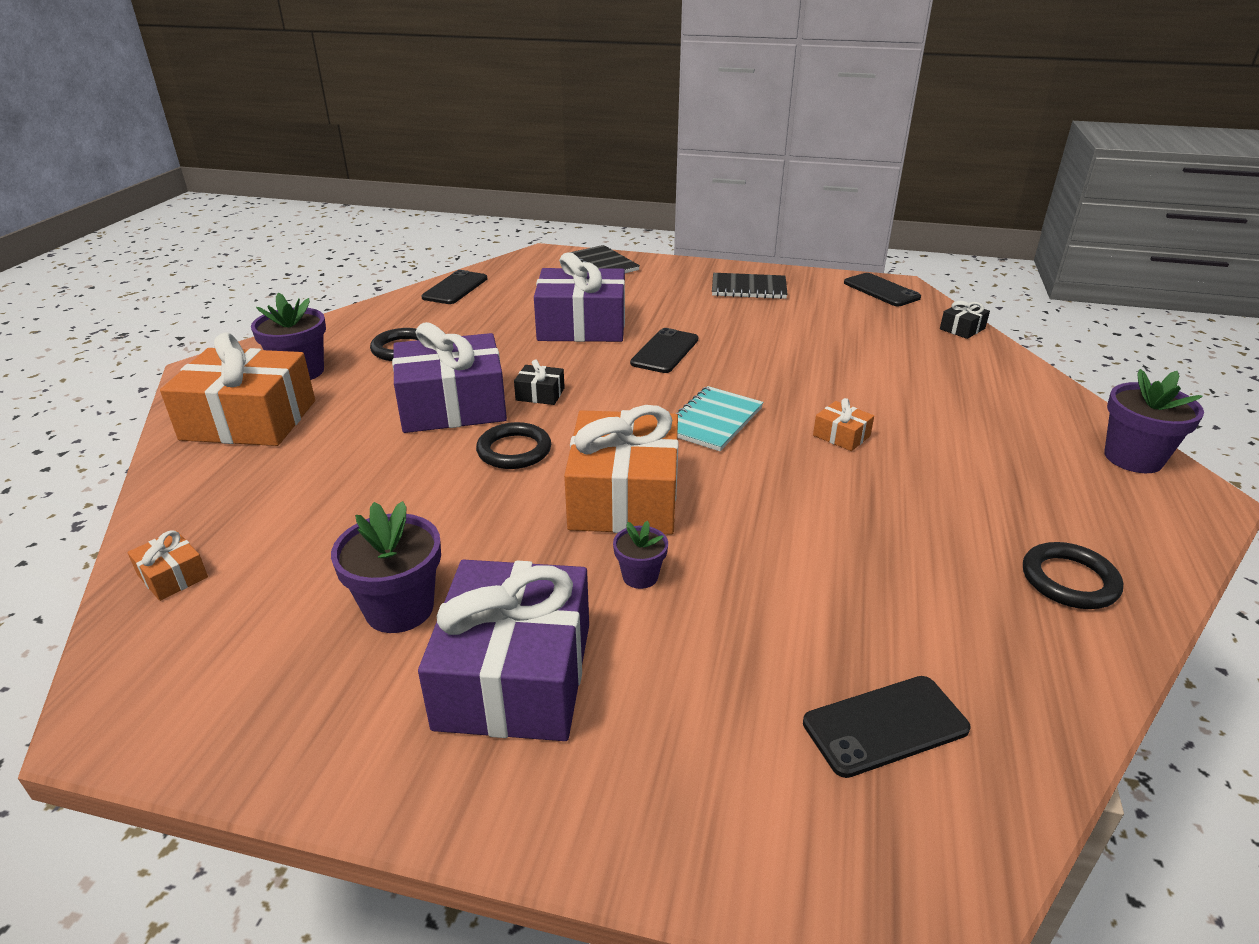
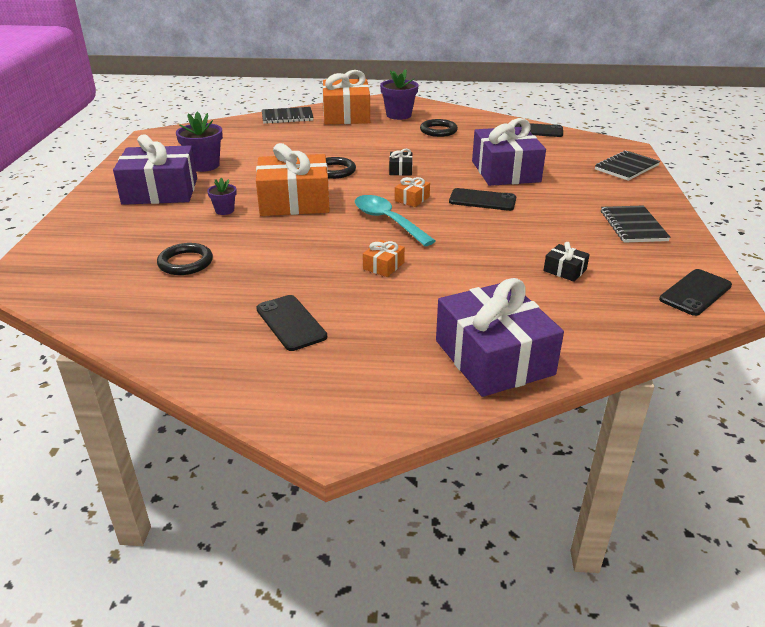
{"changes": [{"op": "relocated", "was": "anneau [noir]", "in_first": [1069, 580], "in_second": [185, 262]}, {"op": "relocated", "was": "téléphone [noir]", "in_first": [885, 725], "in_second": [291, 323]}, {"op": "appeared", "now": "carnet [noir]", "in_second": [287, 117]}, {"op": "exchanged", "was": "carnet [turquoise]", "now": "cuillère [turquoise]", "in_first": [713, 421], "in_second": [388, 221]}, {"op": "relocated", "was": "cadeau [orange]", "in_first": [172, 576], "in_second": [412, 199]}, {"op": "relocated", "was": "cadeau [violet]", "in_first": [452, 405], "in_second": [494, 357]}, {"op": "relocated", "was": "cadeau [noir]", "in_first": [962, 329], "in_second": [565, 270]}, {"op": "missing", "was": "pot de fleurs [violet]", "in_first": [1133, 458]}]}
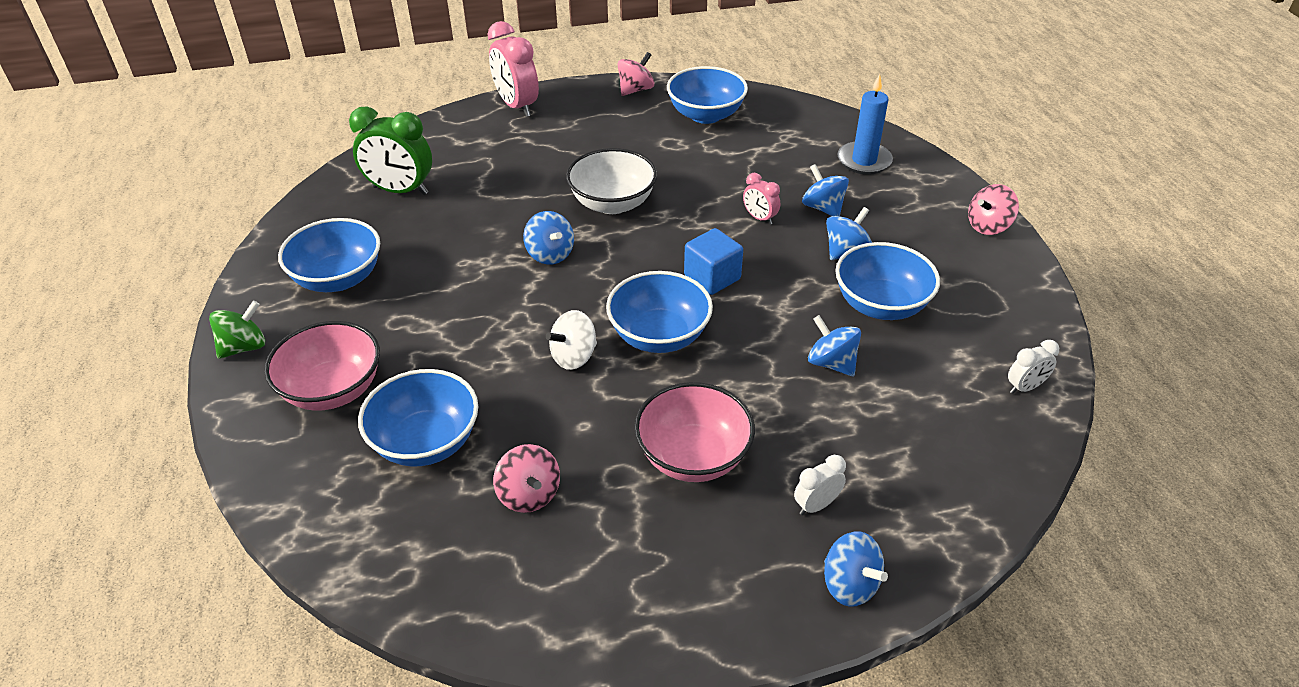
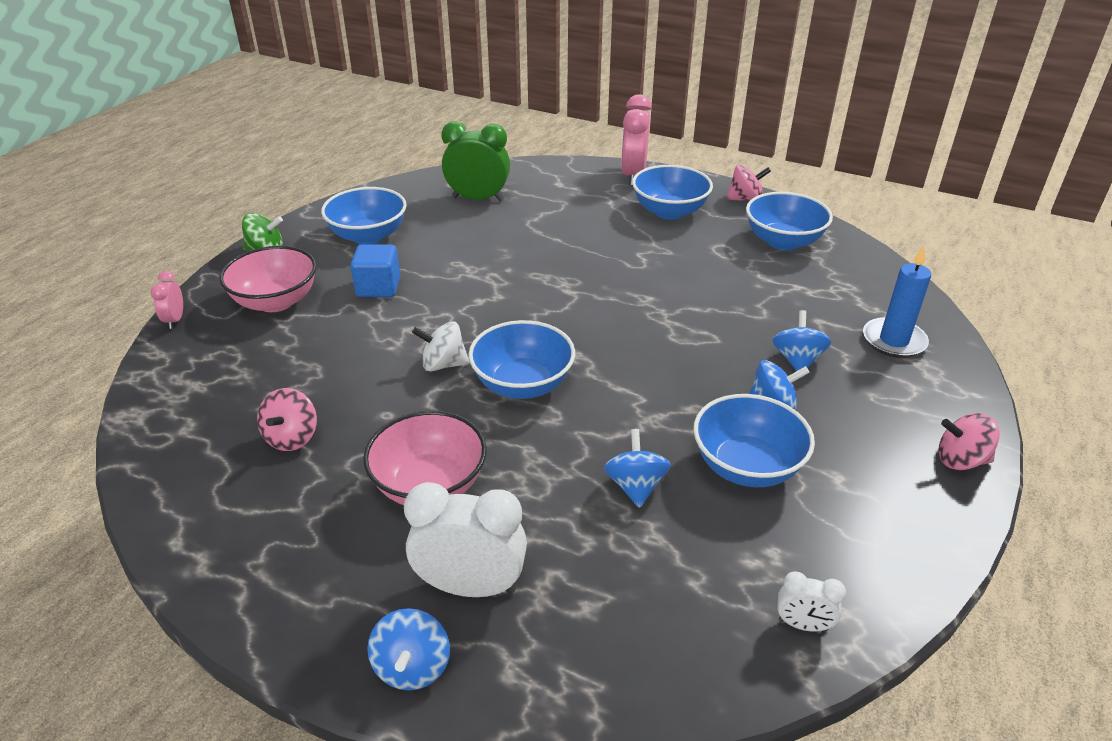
{"changes": [{"op": "relocated", "was": "réveil [rose]", "in_first": [759, 218], "in_second": [175, 320]}, {"op": "relocated", "was": "cube [bleu]", "in_first": [712, 278], "in_second": [378, 287]}, {"op": "size", "was": "réveil [blanc]", "in_first": [816, 505], "in_second": [470, 586], "ratio": 1.96}, {"op": "spun", "was": "réveil [vert]", "in_first": [400, 191], "in_second": [478, 199], "clockwise": 135}, {"op": "relocated", "was": "bol [bleu]", "in_first": [426, 442], "in_second": [669, 211]}, {"op": "missing", "was": "toupie [bleu]", "in_first": [550, 254]}, {"op": "missing", "was": "bol [blanc]", "in_first": [612, 203]}]}
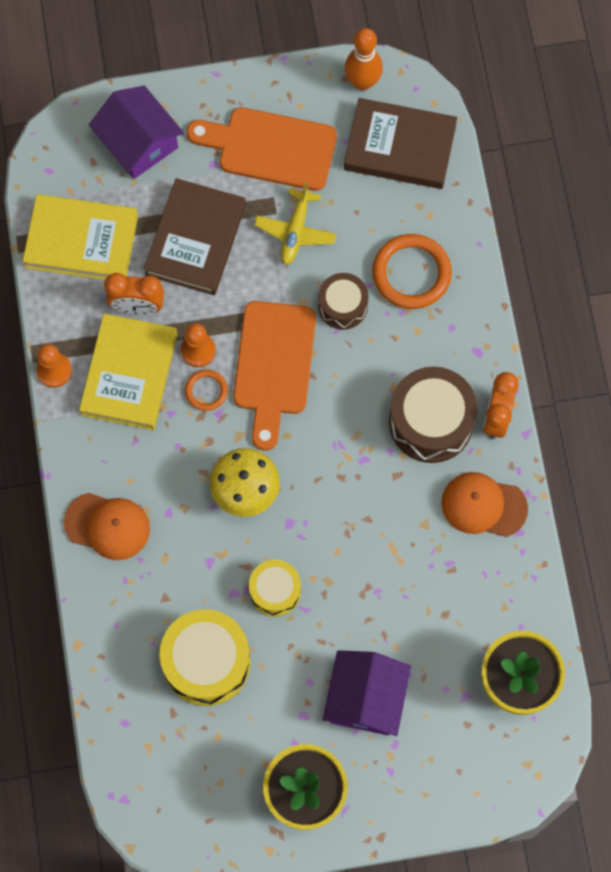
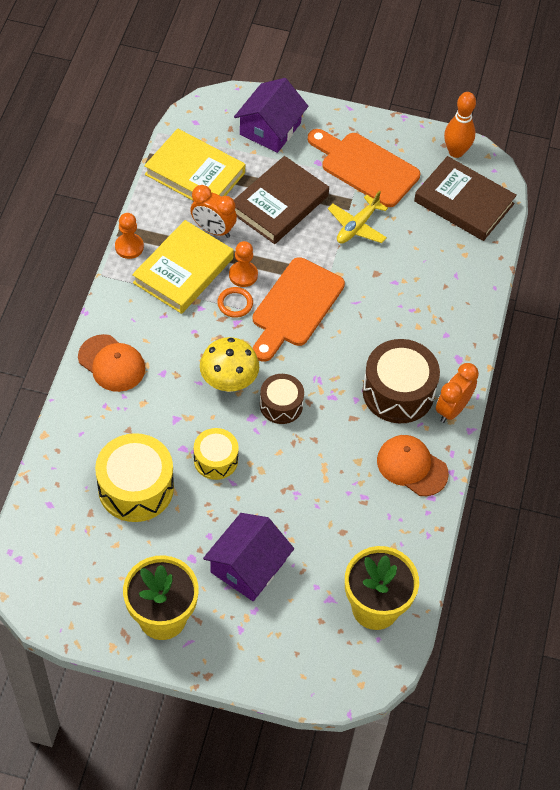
{"changes": [{"op": "spun", "was": "maison [violet]", "in_first": [139, 142], "in_second": [270, 129], "clockwise": 45}, {"op": "relocated", "was": "tambour [marron]", "in_first": [342, 306], "in_second": [281, 405]}, {"op": "missing", "was": "anneau [orange]", "in_first": [411, 273]}]}
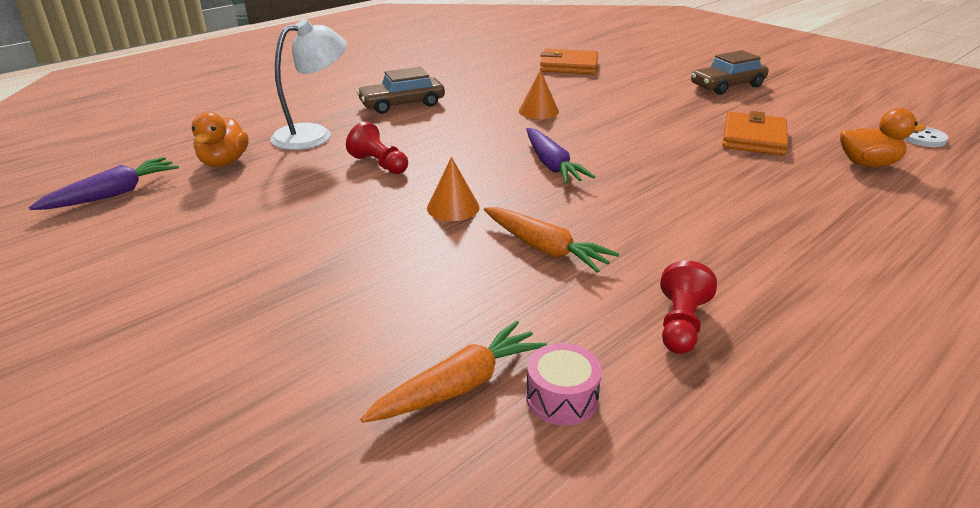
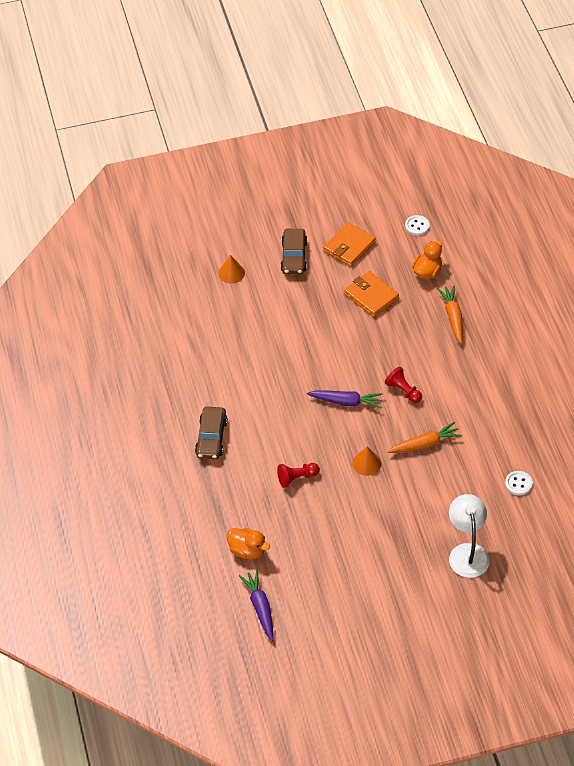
{"changes": [{"op": "relocated", "was": "cône [orange]", "in_first": [538, 111], "in_second": [231, 273]}, {"op": "relocated", "was": "portefeuille [orange]", "in_first": [569, 66], "in_second": [349, 247]}, {"op": "relocated", "was": "pion [rouge]", "in_first": [681, 324], "in_second": [403, 391]}, {"op": "relocated", "was": "carotte [orange]", "in_first": [459, 386], "in_second": [453, 317]}, {"op": "relocated", "was": "lampe [blanc]", "in_first": [313, 135], "in_second": [467, 552]}, {"op": "exchanged", "was": "tambour [rose]", "now": "bouton [blanc]", "in_first": [562, 398], "in_second": [518, 484]}]}
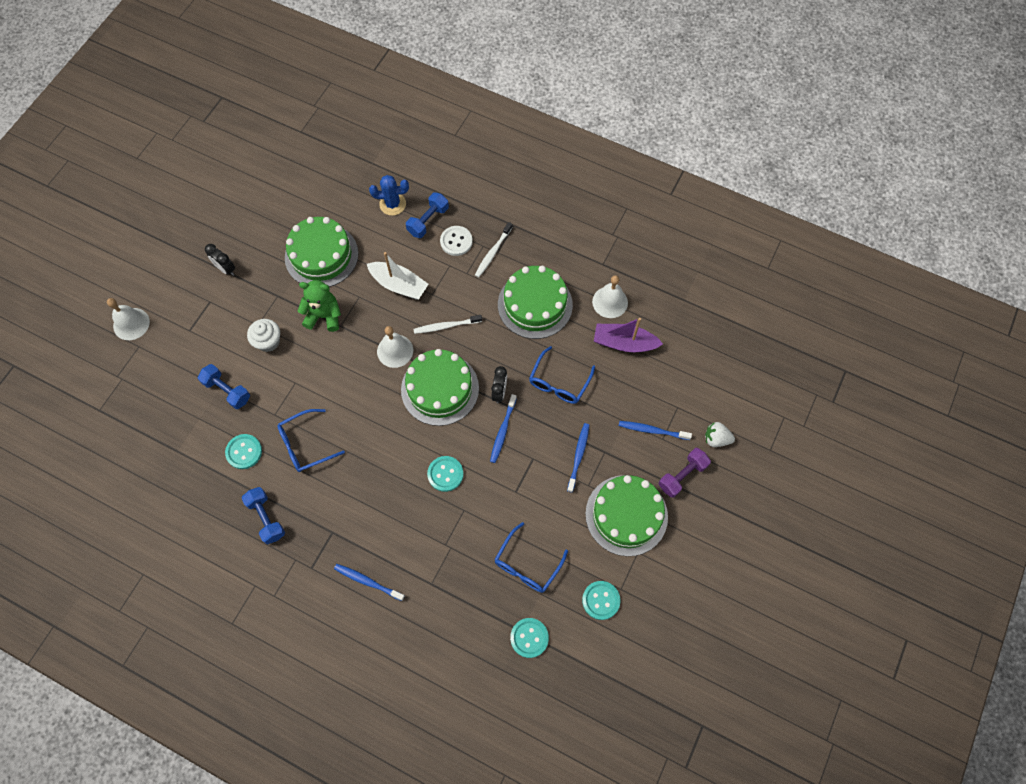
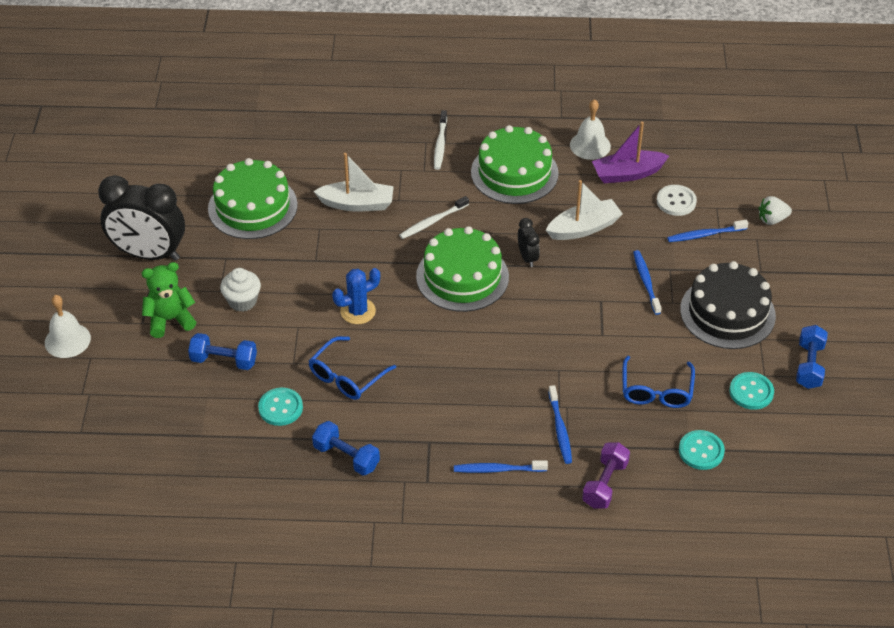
{"changes": [{"op": "size", "was": "réveil [noir]", "in_first": [226, 269], "in_second": [149, 254], "ratio": 2.24}, {"op": "relocated", "was": "ours en peluche [vert]", "in_first": [324, 316], "in_second": [170, 320]}, {"op": "relocated", "was": "cactus [bleu]", "in_first": [392, 204], "in_second": [358, 311]}, {"op": "exchanged", "was": "lunettes [bleu]", "now": "bateau [blanc]", "in_first": [559, 382], "in_second": [584, 228]}, {"op": "relocated", "was": "brosse à dents [bleu]", "in_first": [502, 431], "in_second": [560, 429]}, {"op": "relocated", "was": "haltère [violet]", "in_first": [682, 476], "in_second": [605, 484]}, {"op": "relocated", "was": "bouton [blanc]", "in_first": [456, 241], "in_second": [676, 201]}, {"op": "colour", "was": "gâteau [vert]", "now": "gâteau [noir]", "in_first": [626, 515], "in_second": [727, 312]}, {"op": "relocated", "was": "haltère [bleu]", "in_first": [428, 221], "in_second": [809, 365]}, {"op": "missing", "was": "cloche [blanc]", "in_first": [395, 351]}, {"op": "missing", "was": "bouton [turquoise]", "in_first": [445, 474]}]}
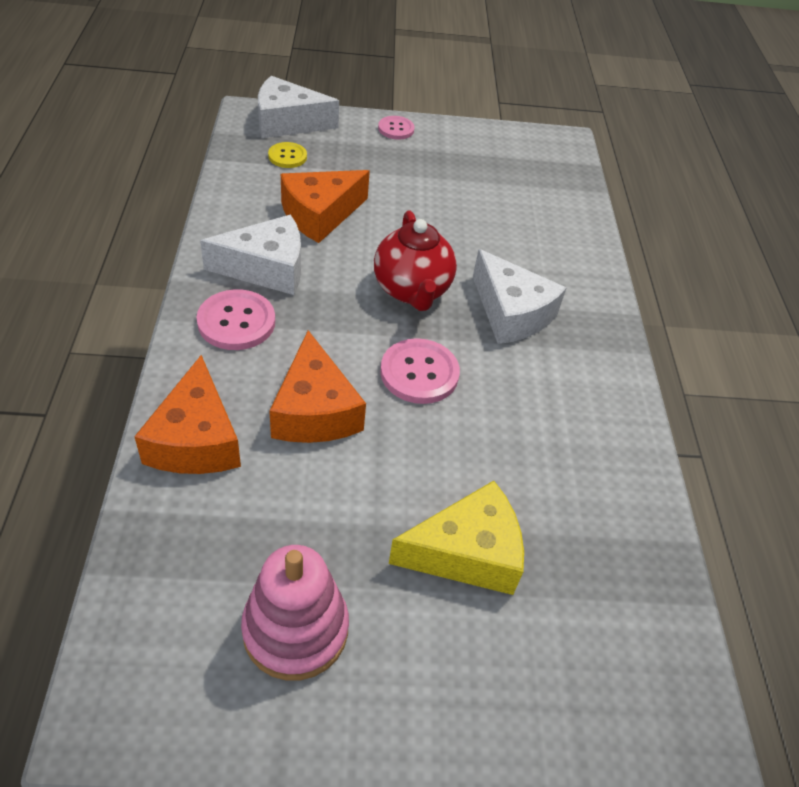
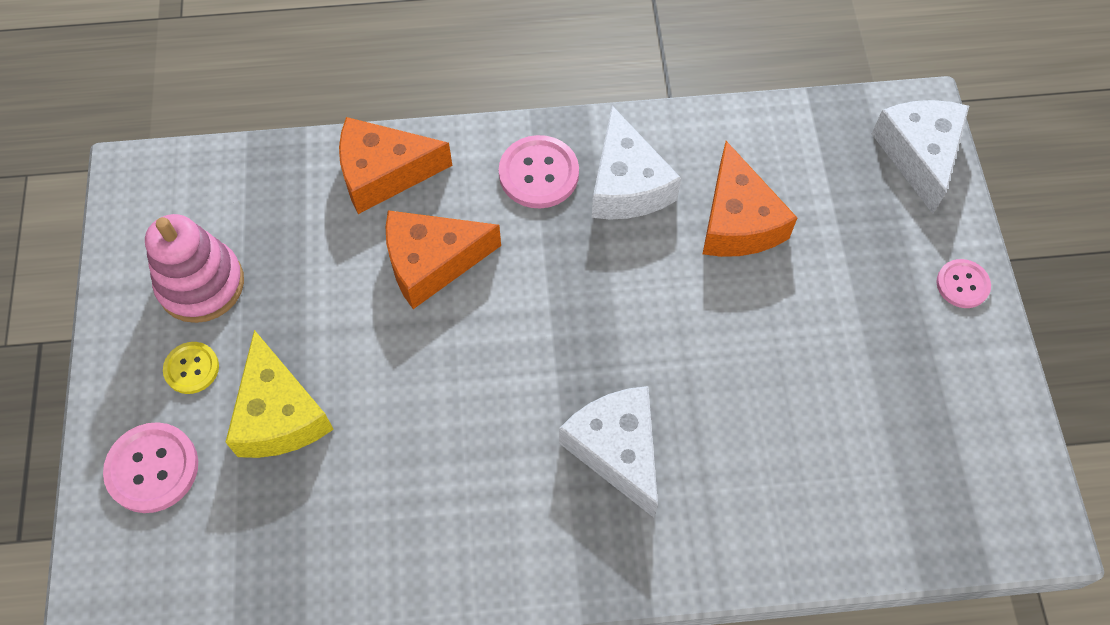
{"changes": [{"op": "relocated", "was": "bouton [rose]", "in_first": [419, 373], "in_second": [152, 468]}, {"op": "relocated", "was": "bouton [jaune]", "in_first": [287, 156], "in_second": [191, 368]}, {"op": "spun", "was": "fromage [blanc]", "in_first": [511, 313], "in_second": [617, 450], "clockwise": 105}, {"op": "spun", "was": "fromage [orange]", "in_first": [320, 215], "in_second": [738, 221], "clockwise": -150}, {"op": "missing", "was": "théière [rouge]", "in_first": [412, 290]}]}
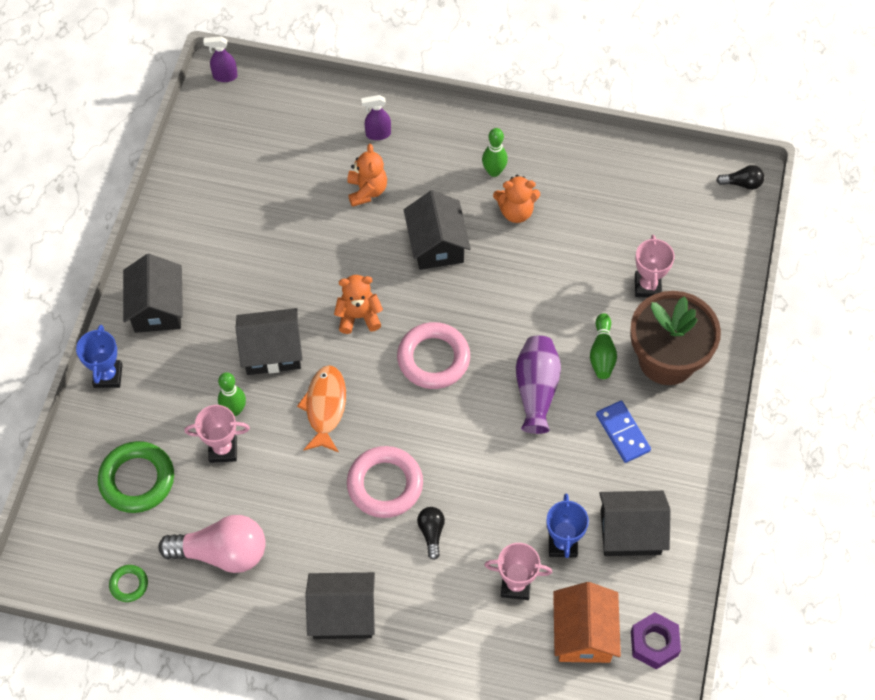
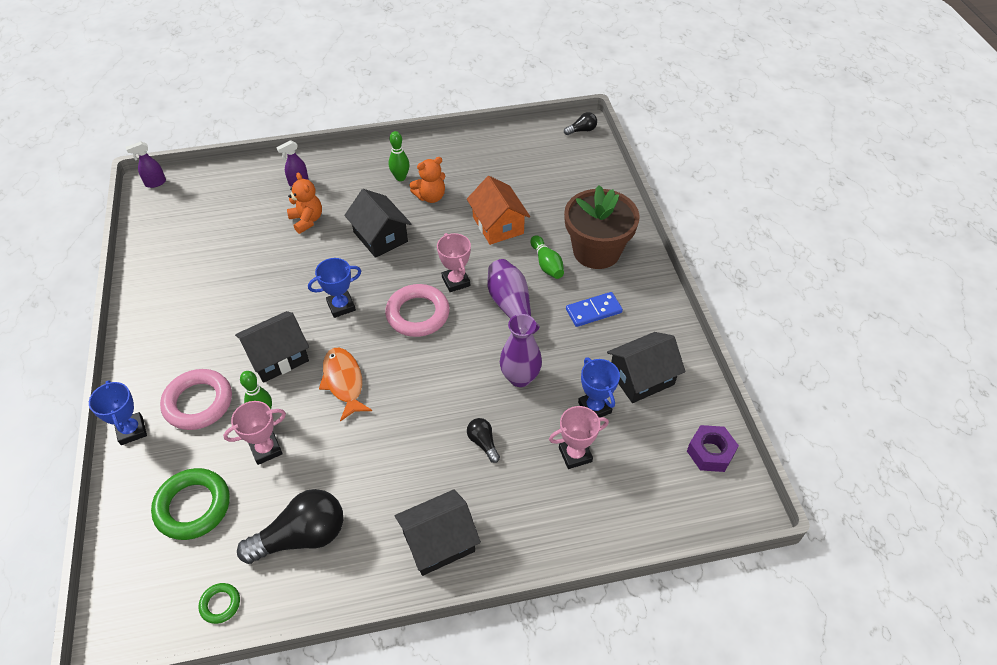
{"changes": [{"op": "relocated", "was": "anneau [rose]", "in_first": [385, 484], "in_second": [198, 402]}, {"op": "colour", "was": "ampoule [rose]", "now": "ampoule [noir]", "in_first": [222, 553], "in_second": [301, 537]}, {"op": "exchanged", "was": "ours en peluche [orange]", "now": "trophée [bleu]", "in_first": [358, 316], "in_second": [341, 306]}, {"op": "relocated", "was": "trophée [rose]", "in_first": [647, 286], "in_second": [456, 281]}, {"op": "relocated", "was": "maison [orange]", "in_first": [584, 633], "in_second": [498, 225]}, {"op": "appeared", "now": "vase [violet]", "in_second": [520, 377]}, {"op": "spun", "was": "domino [bleu]", "in_first": [622, 433], "in_second": [593, 311], "clockwise": -60}, {"op": "missing", "was": "maison [noir]", "in_first": [157, 308]}]}
